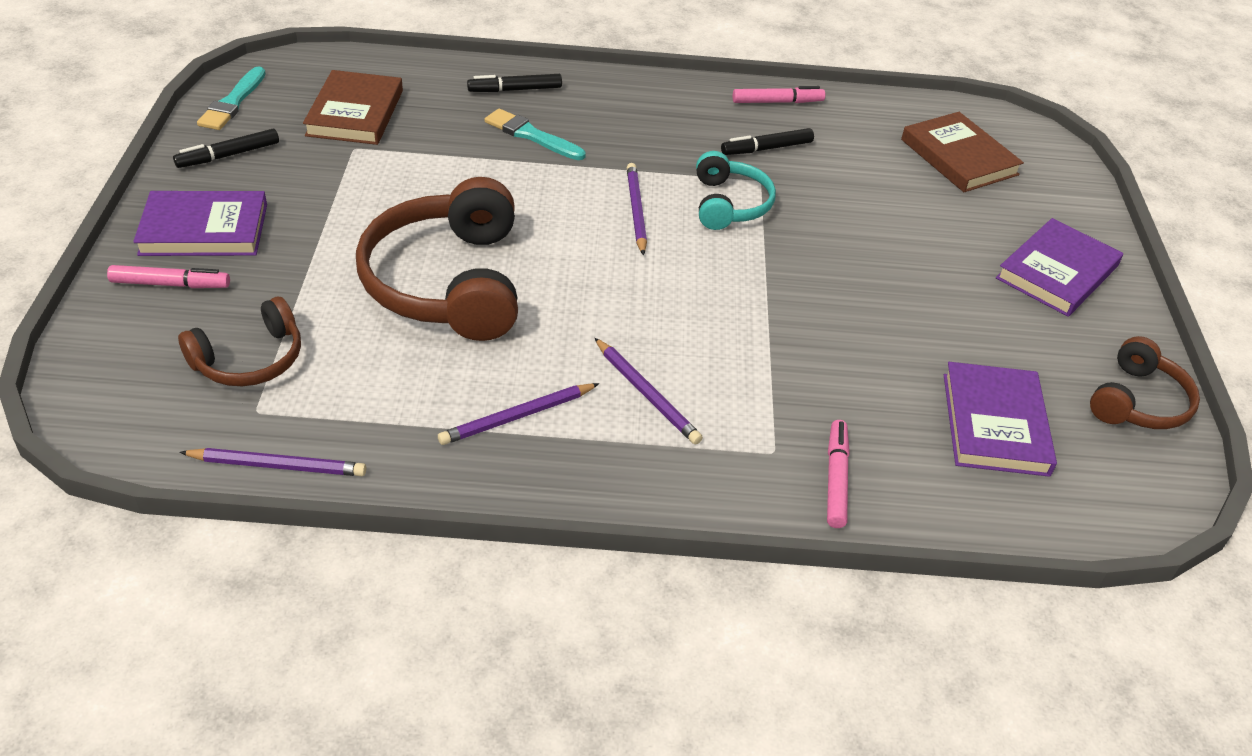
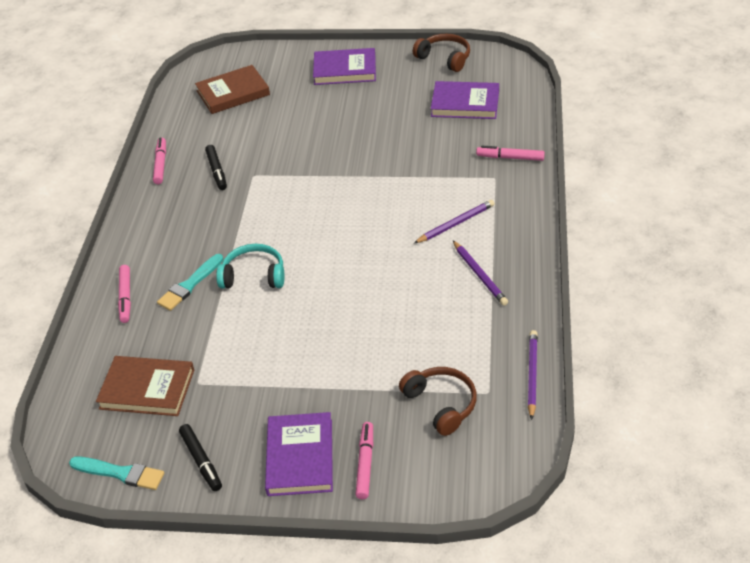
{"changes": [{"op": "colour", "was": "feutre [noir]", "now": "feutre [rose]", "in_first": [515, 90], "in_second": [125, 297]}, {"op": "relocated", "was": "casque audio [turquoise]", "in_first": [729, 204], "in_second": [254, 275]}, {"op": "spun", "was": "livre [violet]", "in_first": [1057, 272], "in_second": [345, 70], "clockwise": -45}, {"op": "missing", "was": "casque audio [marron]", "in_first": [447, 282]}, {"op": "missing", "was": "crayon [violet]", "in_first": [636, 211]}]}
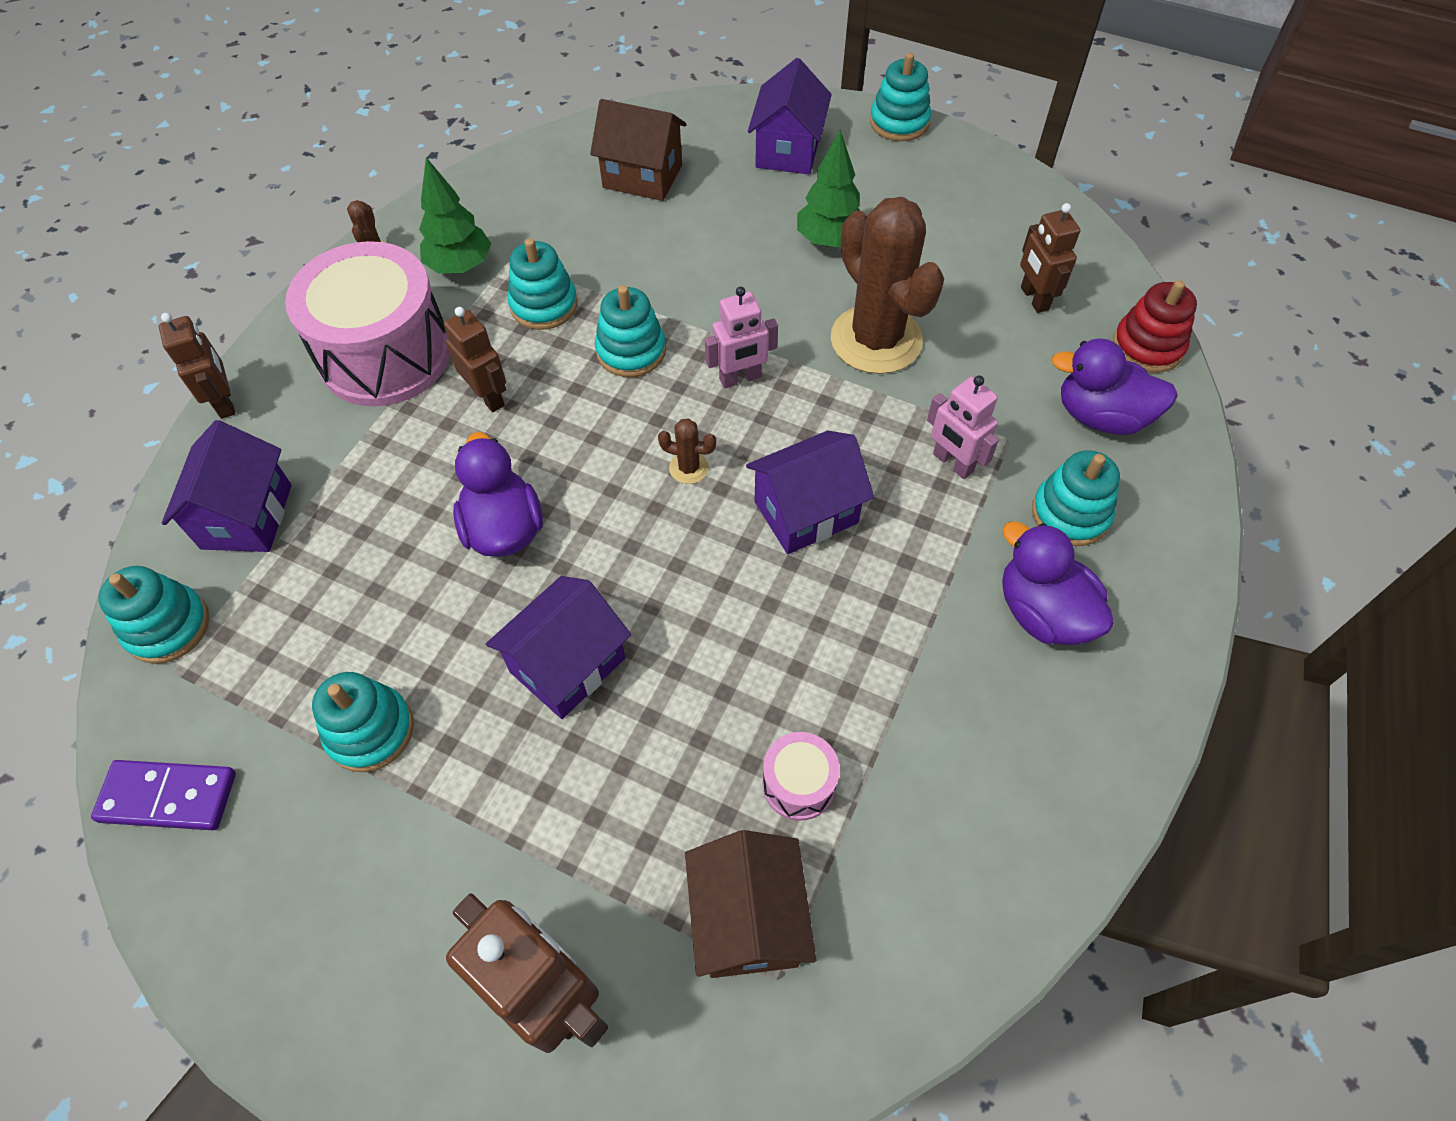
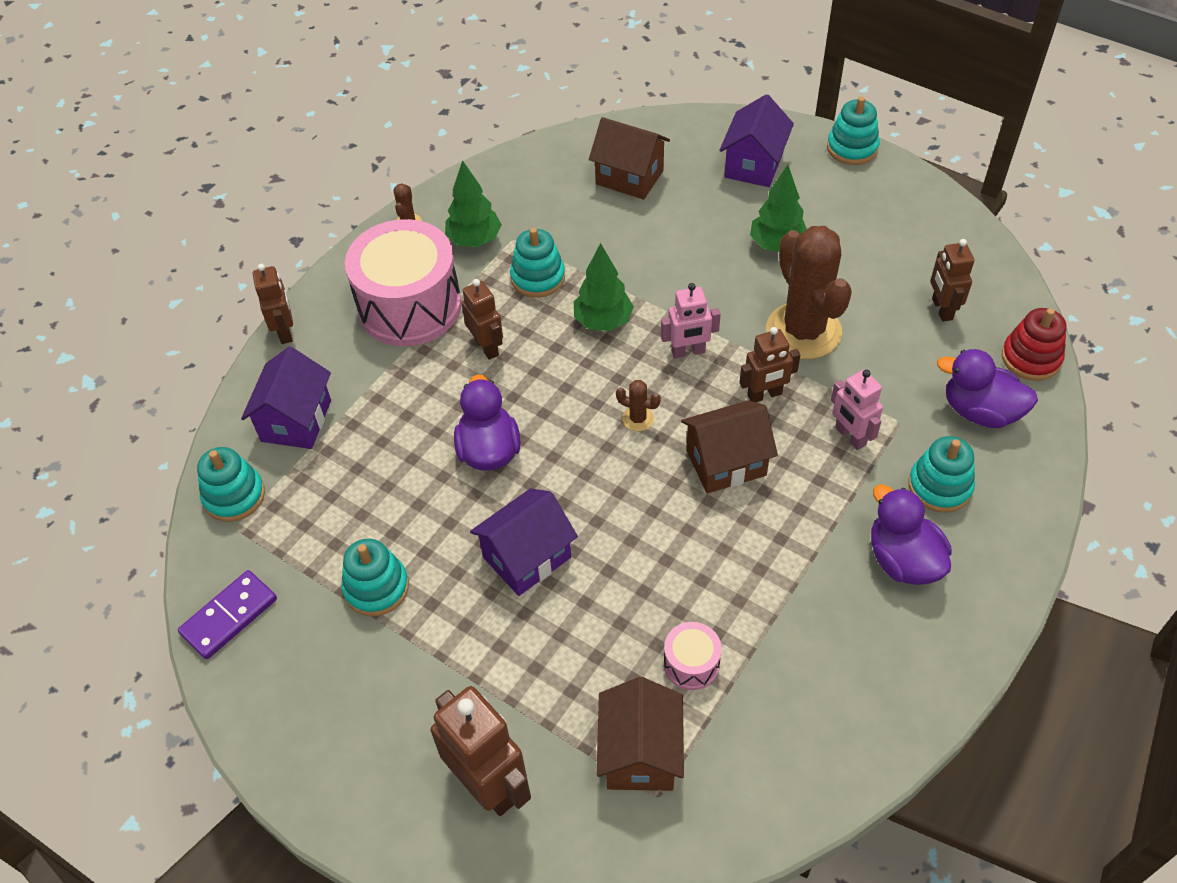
{"changes": [{"op": "spun", "was": "domino [violet]", "in_first": [168, 796], "in_second": [229, 616], "clockwise": -60}, {"op": "exchanged", "was": "jouet à empiler [turquoise]", "now": "arbre [vert]", "in_first": [631, 351], "in_second": [603, 321]}, {"op": "colour", "was": "maison [violet]", "now": "maison [marron]", "in_first": [806, 512], "in_second": [726, 463]}, {"op": "appeared", "now": "robot [marron]", "in_second": [764, 395]}]}
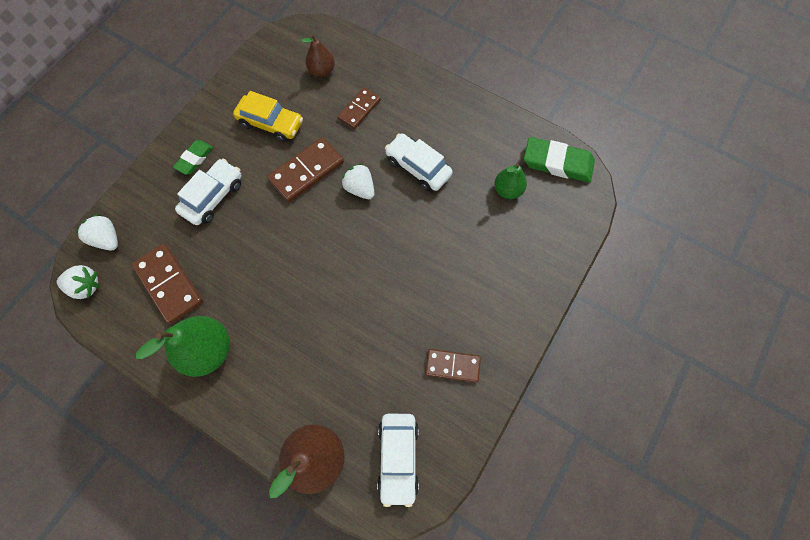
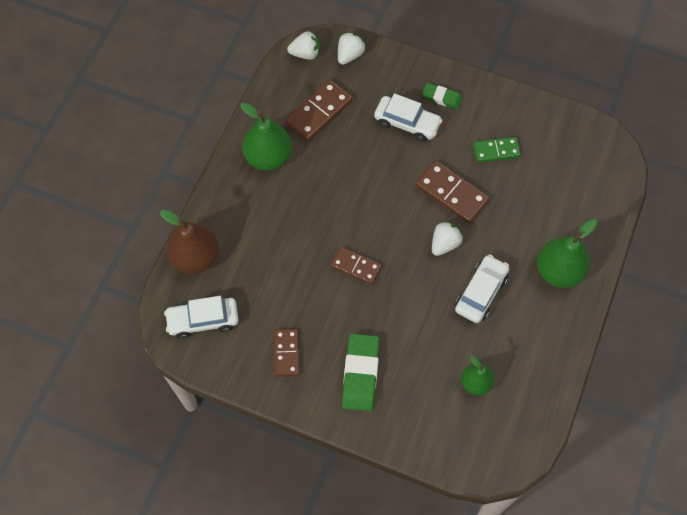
{"changes": [{"op": "spun", "was": "fraise [blanc]", "in_first": [86, 286], "in_second": [305, 53], "clockwise": -90}, {"op": "relocated", "was": "domino [marron]", "in_first": [359, 109], "in_second": [356, 266]}, {"op": "relocated", "was": "gomme [vert]", "in_first": [557, 162], "in_second": [360, 374]}, {"op": "exchanged", "was": "voiture [jaune]", "now": "domino [vert]", "in_first": [271, 123], "in_second": [496, 151]}, {"op": "appeared", "now": "poire [vert]", "in_second": [558, 271]}, {"op": "missing", "was": "poire [marron]", "in_first": [322, 71]}]}
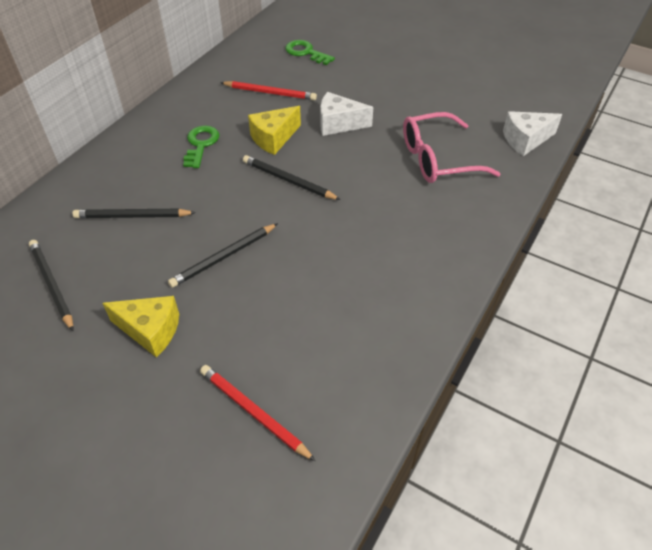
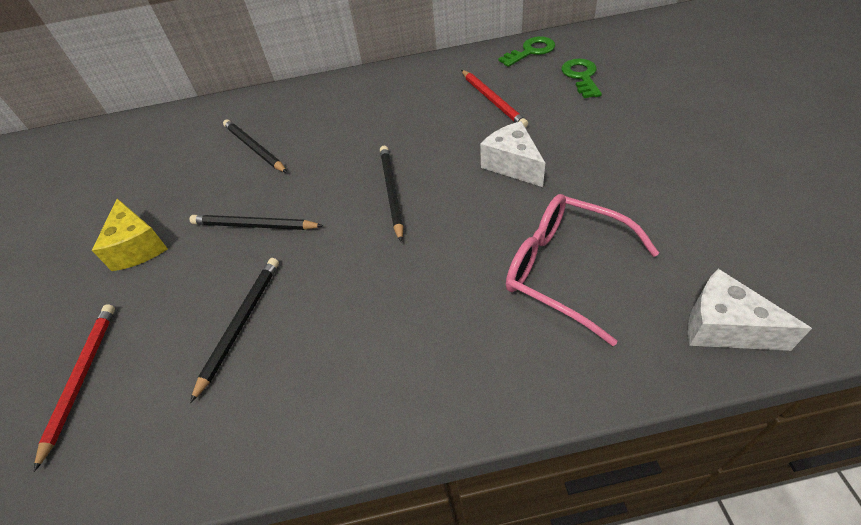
{"changes": [{"op": "relocated", "was": "crayon [noir]", "in_first": [52, 285], "in_second": [240, 324]}, {"op": "relocated", "was": "clé [vert]", "in_first": [201, 144], "in_second": [531, 51]}, {"op": "missing", "was": "fromage [jaune]", "in_first": [273, 138]}]}
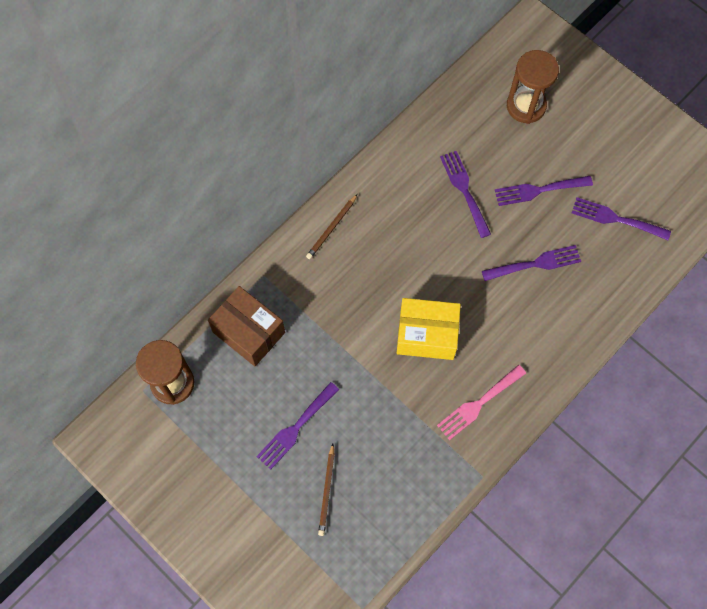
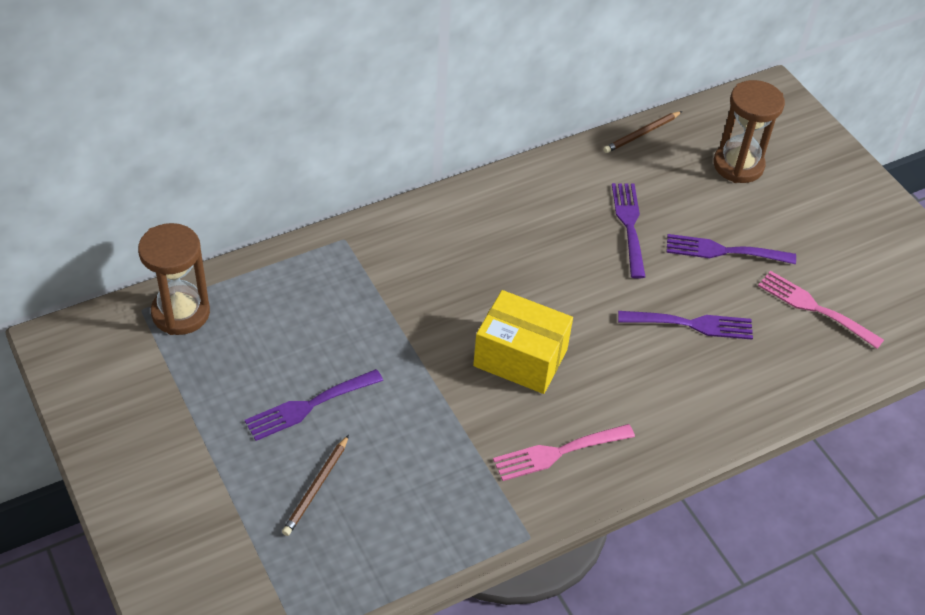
{"changes": [{"op": "relocated", "was": "crayon [marron]", "in_first": [332, 228], "in_second": [641, 134]}, {"op": "colour", "was": "fourchette [violet]", "now": "fourchette [rose]", "in_first": [616, 219], "in_second": [814, 308]}, {"op": "missing", "was": "boîte [marron]", "in_first": [249, 332]}]}
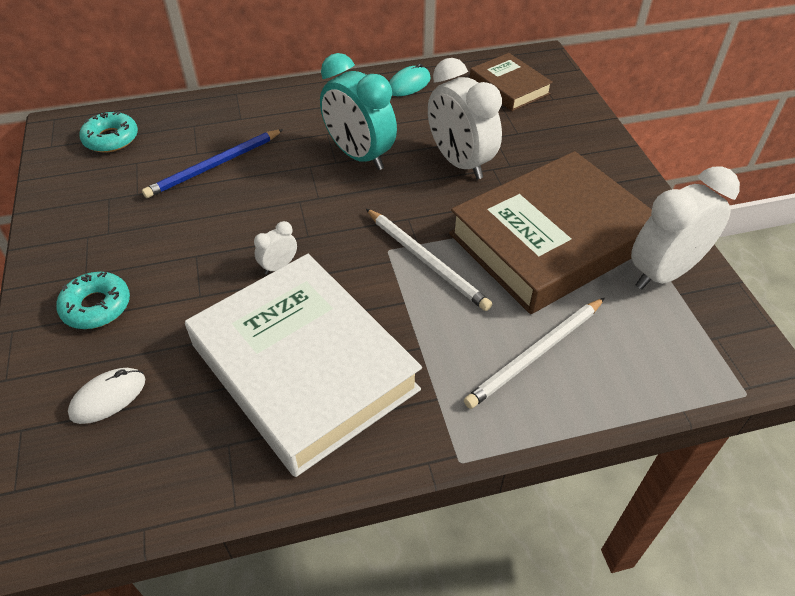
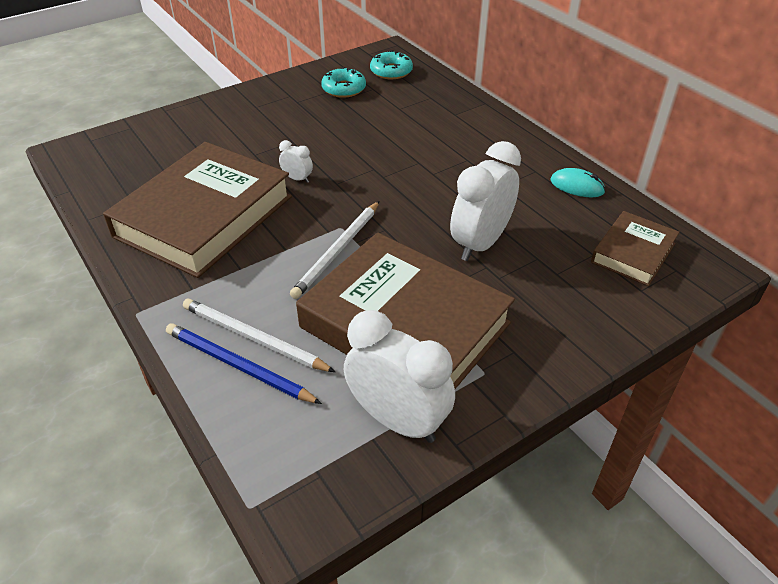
{"changes": [{"op": "colour", "was": "livre [blanc]", "now": "livre [marron]", "in_first": [303, 367], "in_second": [204, 216]}, {"op": "relocated", "was": "crayon [bleu]", "in_first": [214, 166], "in_second": [238, 366]}, {"op": "relocated", "was": "beignet [turquoise]", "in_first": [96, 306], "in_second": [344, 89]}, {"op": "missing", "was": "souris [blanc]", "in_first": [108, 397]}, {"op": "missing", "was": "réveil [turquoise]", "in_first": [359, 156]}]}
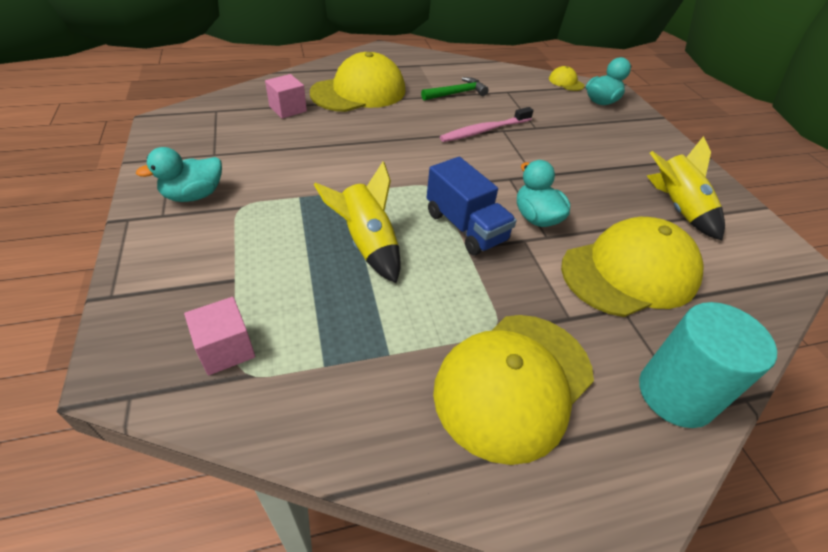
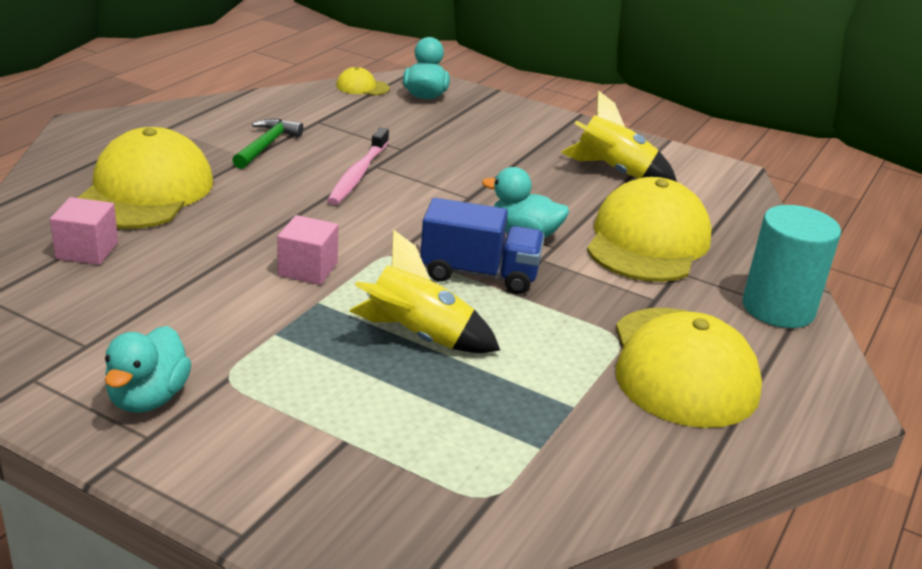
{"changes": [{"op": "relocated", "was": "cube [rose]", "in_first": [226, 349], "in_second": [308, 269]}]}
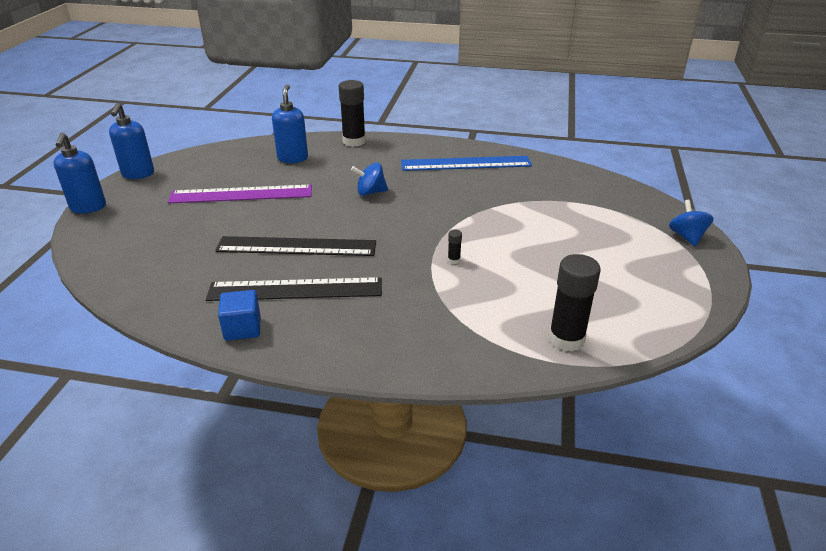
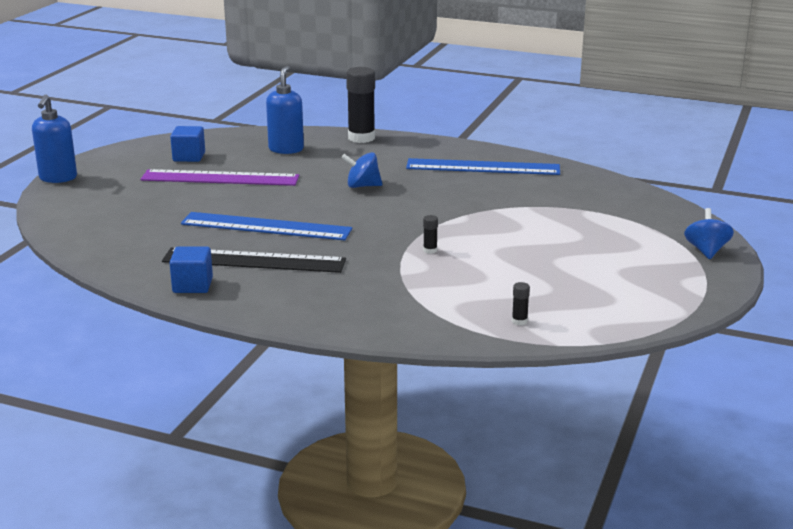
{"changes": [{"op": "appeared", "now": "cube [bleu]", "in_second": [189, 157]}, {"op": "colour", "was": "règle [noir]", "now": "règle [bleu]", "in_first": [296, 247], "in_second": [266, 226]}, {"op": "size", "was": "bâton de colle [noir]", "in_first": [566, 339], "in_second": [519, 321], "ratio": 0.42}, {"op": "missing", "was": "distributeur de savon [bleu]", "in_first": [138, 174]}]}
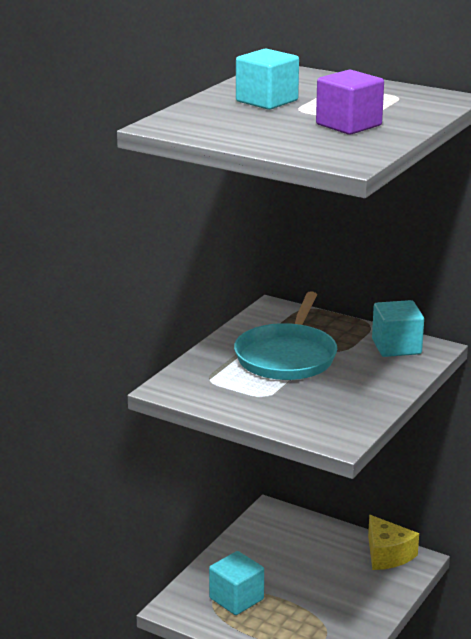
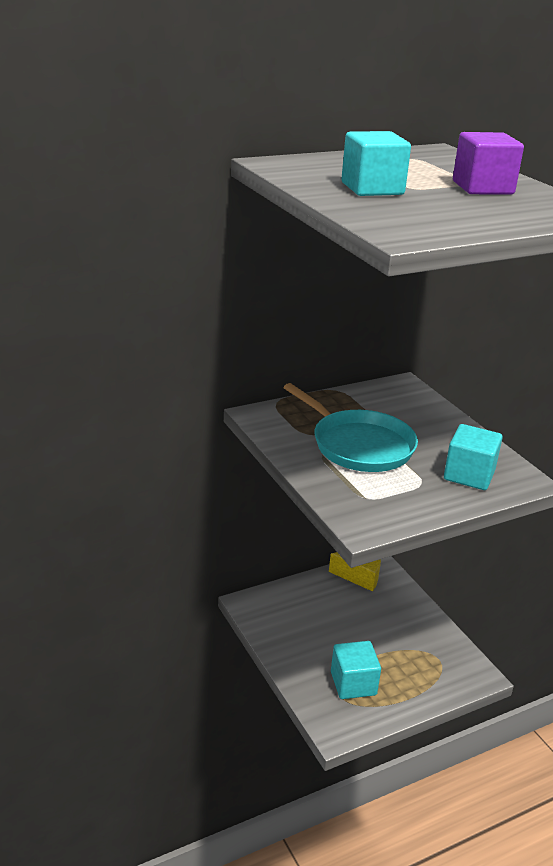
{"changes": [{"op": "relocated", "was": "cube [turquoise]", "in_first": [396, 347], "in_second": [469, 475]}]}
